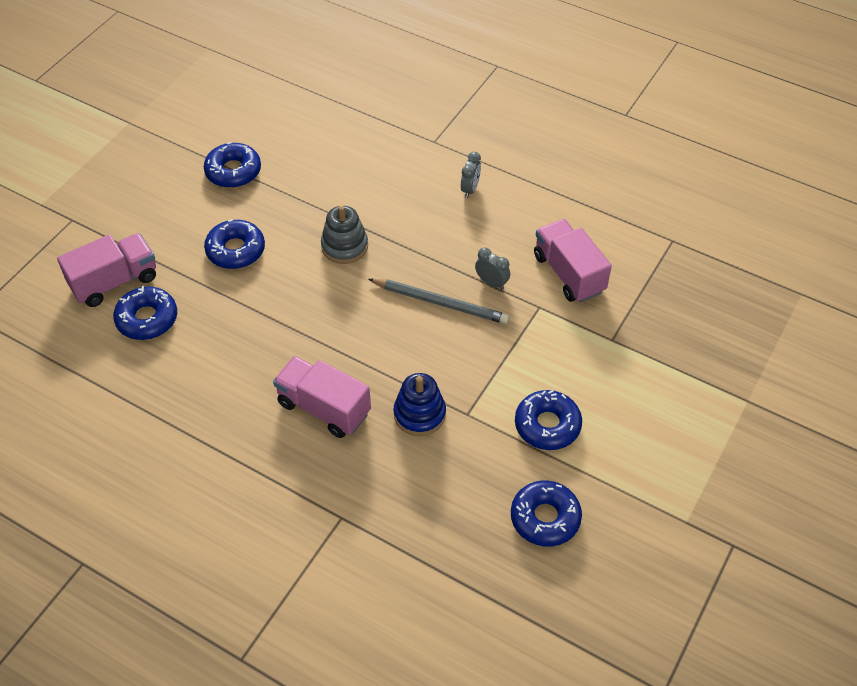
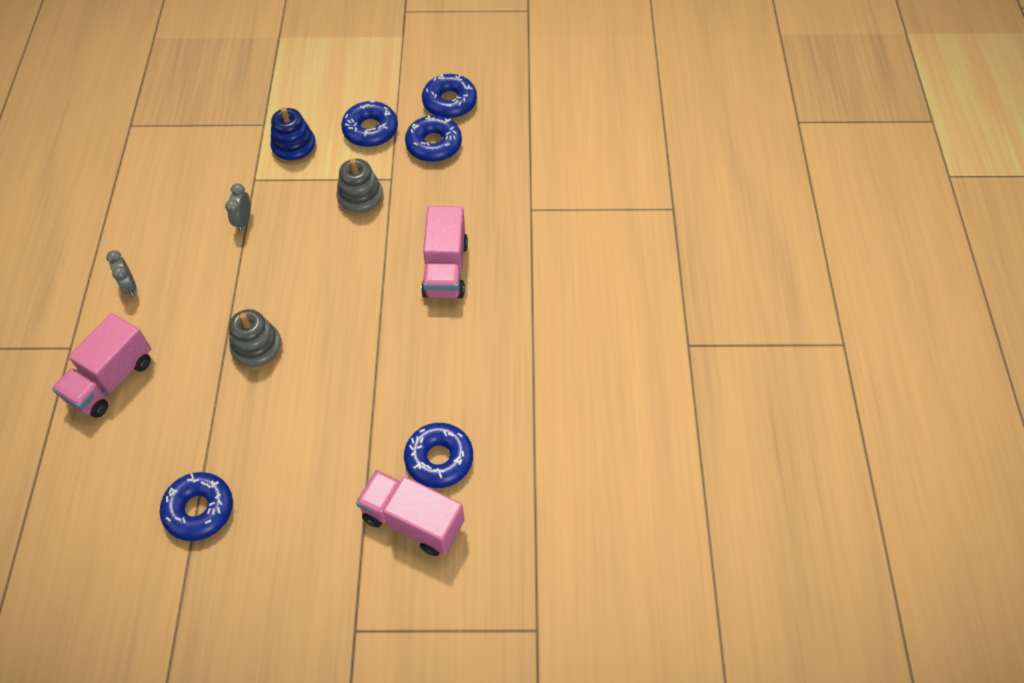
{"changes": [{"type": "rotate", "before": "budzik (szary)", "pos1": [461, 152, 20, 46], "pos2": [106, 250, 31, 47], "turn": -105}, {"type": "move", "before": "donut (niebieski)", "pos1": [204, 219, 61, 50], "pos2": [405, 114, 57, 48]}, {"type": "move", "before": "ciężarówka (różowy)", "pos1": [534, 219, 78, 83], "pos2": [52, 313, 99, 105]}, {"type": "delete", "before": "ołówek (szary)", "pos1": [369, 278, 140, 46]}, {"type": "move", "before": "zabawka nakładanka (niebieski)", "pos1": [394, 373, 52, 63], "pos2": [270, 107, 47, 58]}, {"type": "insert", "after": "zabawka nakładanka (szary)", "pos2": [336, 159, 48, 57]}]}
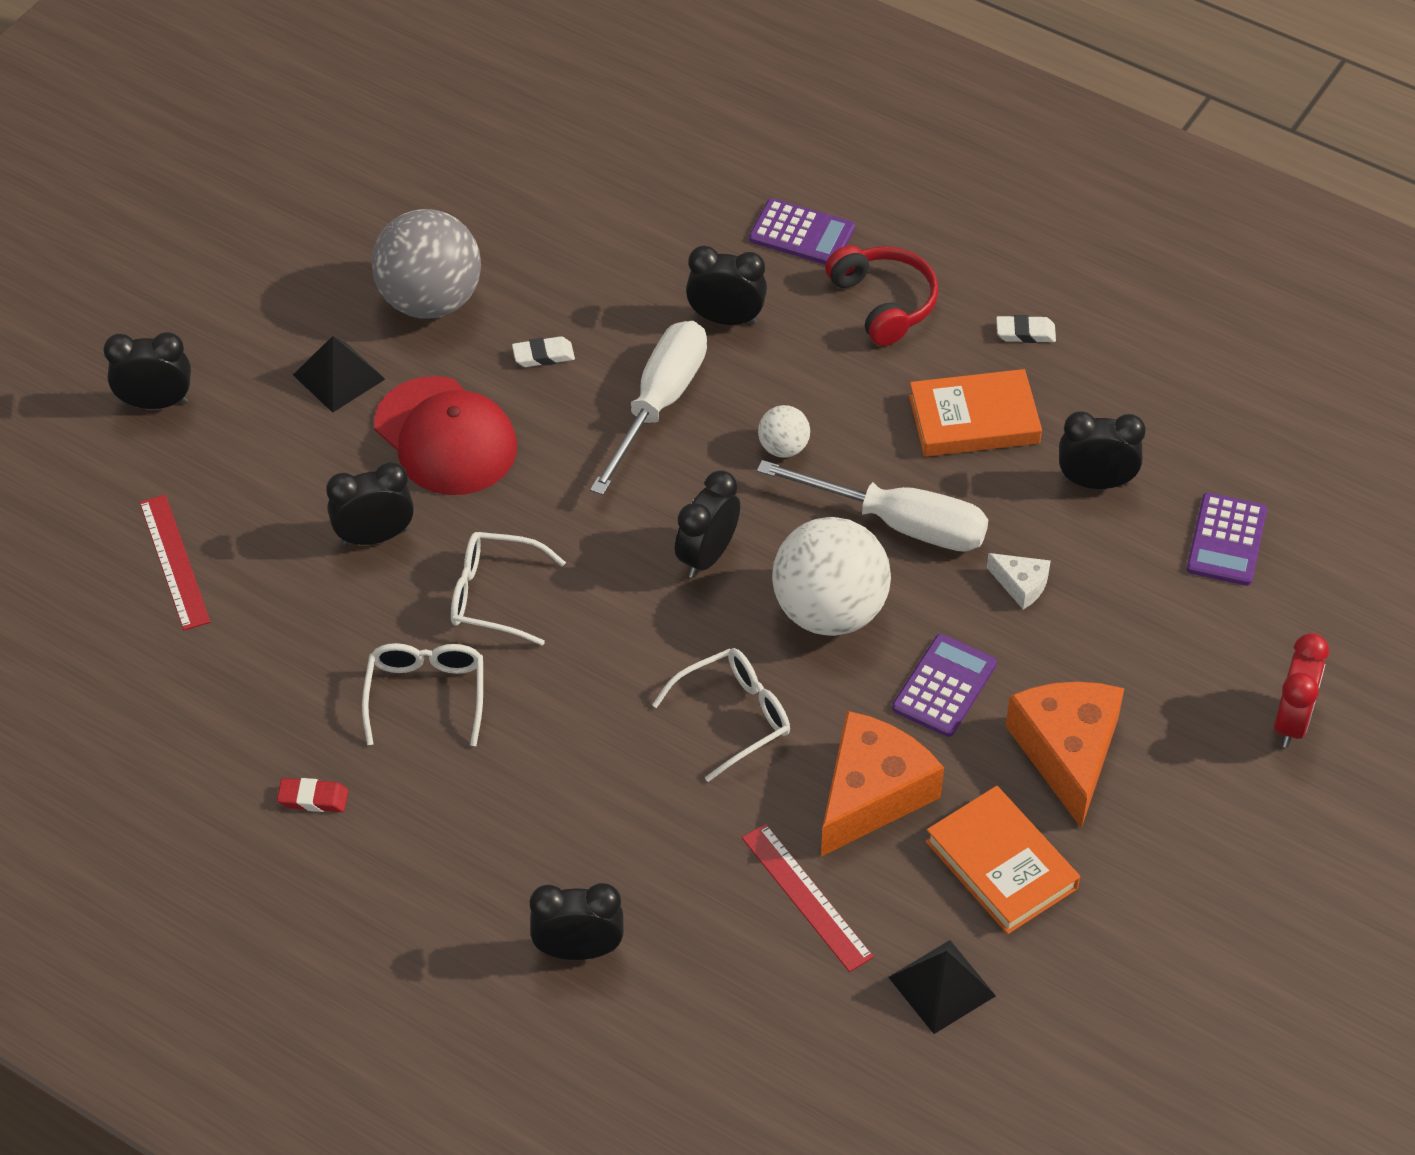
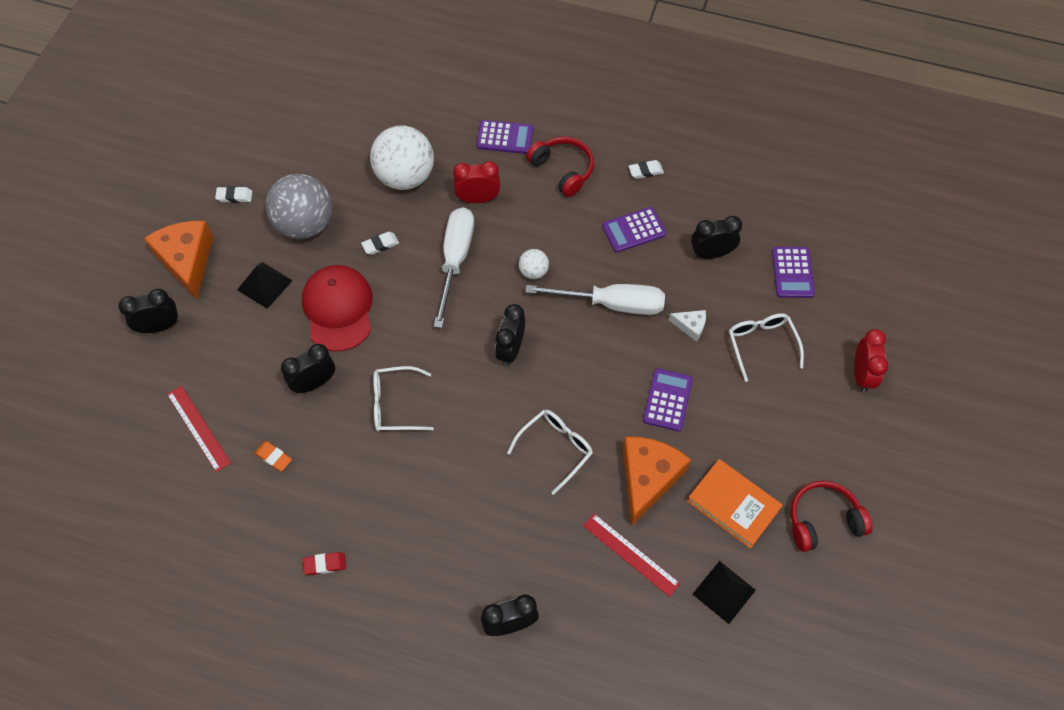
{"changes": [{"type": "recolor", "before": "budzik (czarny)", "after": "budzik (czerwony)", "pos1": [686, 245, 81, 80], "pos2": [453, 161, 47, 42]}, {"type": "replace", "before": "książka (pomarańczowy)", "after": "kalkulator (fioletowy)", "pos1": [909, 369, 133, 88], "pos2": [602, 207, 64, 46]}, {"type": "rotate", "before": "czapka (czerwony)", "pos1": [374, 376, 143, 119], "pos2": [302, 265, 71, 86], "turn": -135}, {"type": "move", "before": "piłka (biały)", "pos1": [772, 517, 119, 119], "pos2": [370, 126, 64, 64]}, {"type": "move", "before": "okulary (biały)", "pos1": [362, 643, 121, 103], "pos2": [729, 313, 75, 69]}, {"type": "move", "before": "ser (pomarańczowy)", "pos1": [1006, 682, 118, 146], "pos2": [144, 221, 69, 79]}, {"type": "insert", "after": "gumka do mazania (biały)", "pos2": [215, 186, 37, 17]}, {"type": "insert", "after": "gumka do mazania (pomarańczowy)", "pos2": [254, 441, 38, 30]}, {"type": "insert", "after": "słuchawki (czerwony)", "pos2": [791, 481, 82, 71]}]}
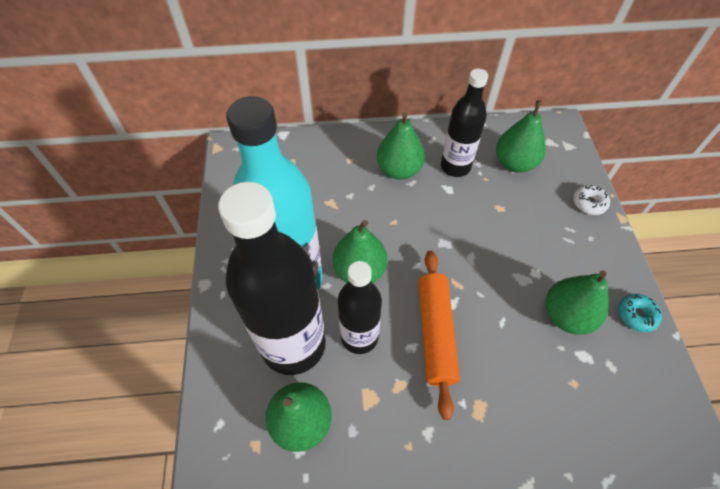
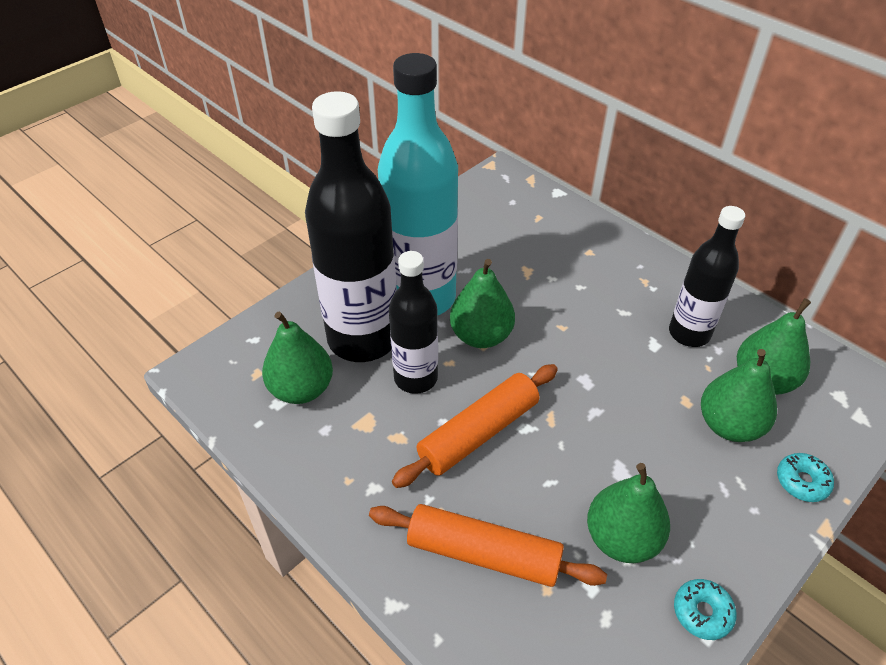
{"changes": [{"type": "move", "before": "gruszka (zielony)", "pos1": [377, 112, 48, 68], "pos2": [701, 349, 76, 93]}, {"type": "recolor", "before": "donut (biały)", "after": "donut (turkusowy)", "pos1": [573, 185, 37, 30], "pos2": [777, 453, 57, 49]}, {"type": "insert", "after": "wałek do ciasta (pomarańczowy)", "pos2": [369, 504, 238, 83]}]}
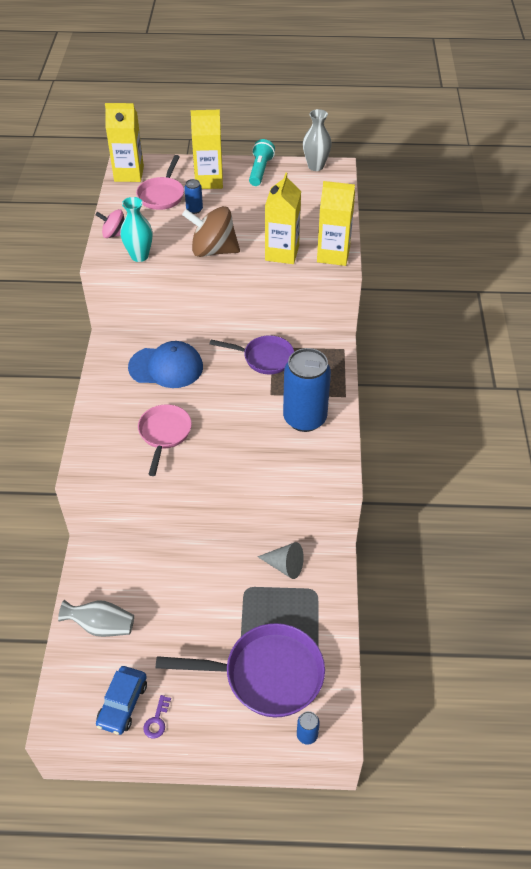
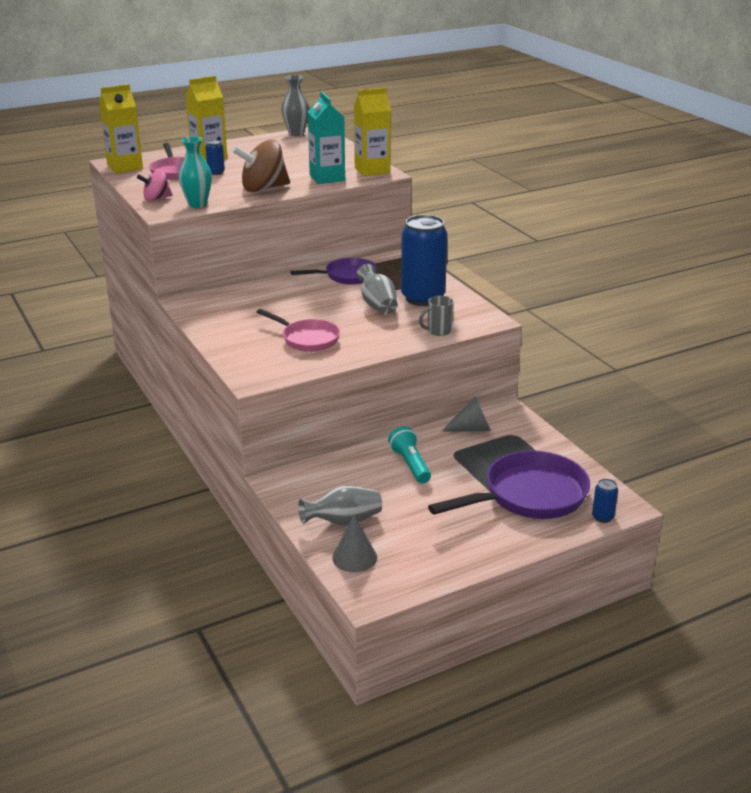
{"changes": [{"type": "move", "before": "latarka (turkusowy)", "pos1": [249, 139, 26, 47], "pos2": [388, 426, 43, 57]}, {"type": "recolor", "before": "karton mleka (żółty)", "after": "karton mleka (turkusowy)", "pos1": [265, 172, 36, 92], "pos2": [308, 92, 37, 92]}, {"type": "delete", "before": "czapka (niebieski)", "pos1": [128, 341, 75, 47]}, {"type": "rotate", "before": "patelnia (różowy)", "pos1": [138, 404, 54, 72], "pos2": [257, 309, 83, 43], "turn": 150}, {"type": "delete", "before": "samochód (niebieski)", "pos1": [96, 666, 51, 69]}, {"type": "delete", "before": "klucz (fioletowy)", "pos1": [143, 695, 28, 43]}, {"type": "insert", "after": "wazon (szary)", "pos2": [357, 264, 40, 51]}, {"type": "insert", "after": "kubek (szary)", "pos2": [419, 296, 35, 40]}, {"type": "insert", "after": "stożek (szary)", "pos2": [332, 515, 45, 57]}]}
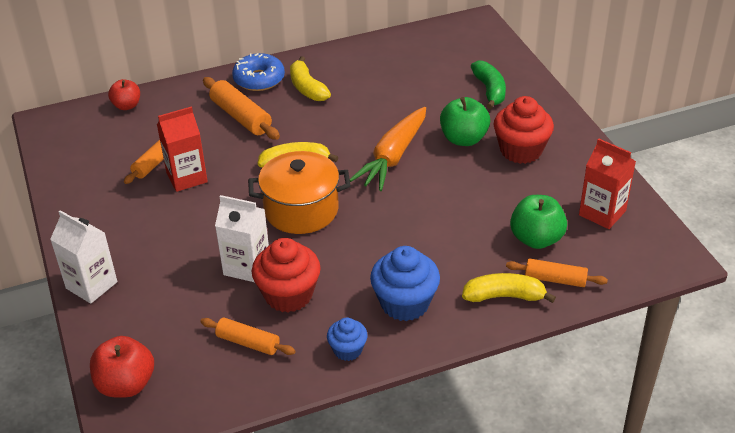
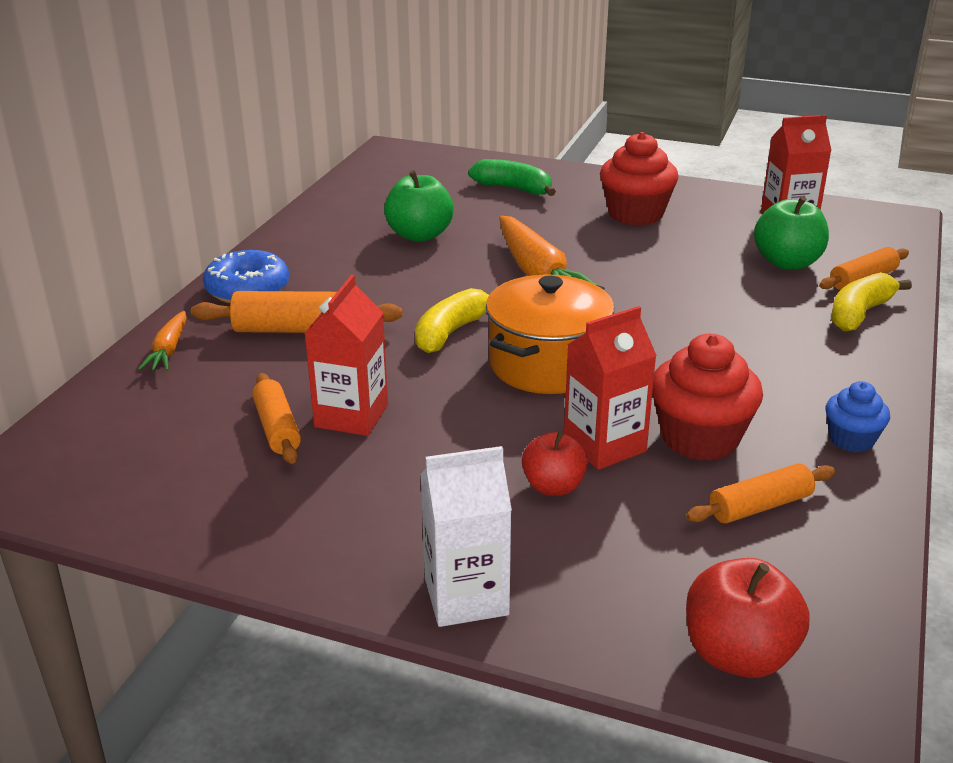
{"changes": [{"type": "delete", "before": "banan (żółty)", "pos1": [290, 56, 41, 45]}, {"type": "move", "before": "jabłko (czerwony)", "pos1": [108, 79, 32, 31], "pos2": [522, 431, 66, 65]}, {"type": "move", "before": "jabłko (zielony)", "pos1": [440, 97, 50, 49], "pos2": [384, 170, 70, 72]}, {"type": "recolor", "before": "karton mleka (biały)", "after": "karton mleka (czerwony)", "pos1": [215, 195, 54, 87], "pos2": [564, 306, 93, 164]}, {"type": "delete", "before": "muffinka (niebieski)", "pos1": [370, 246, 70, 75]}, {"type": "insert", "after": "marchewka (pomarańczowy)", "pos2": [138, 311, 49, 60]}]}
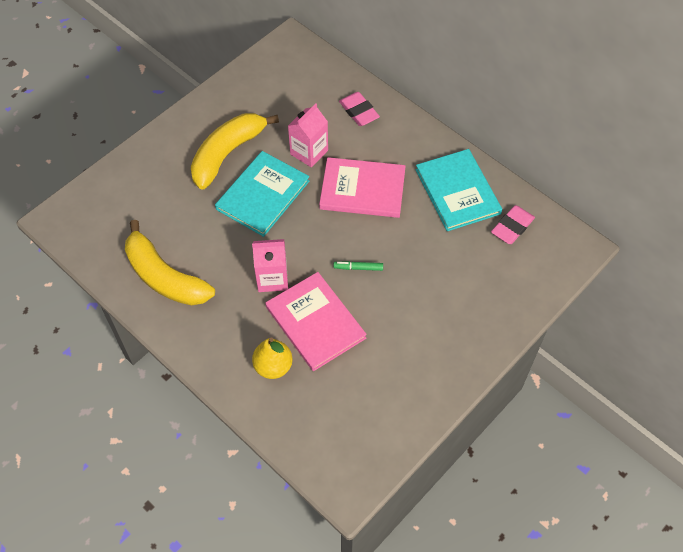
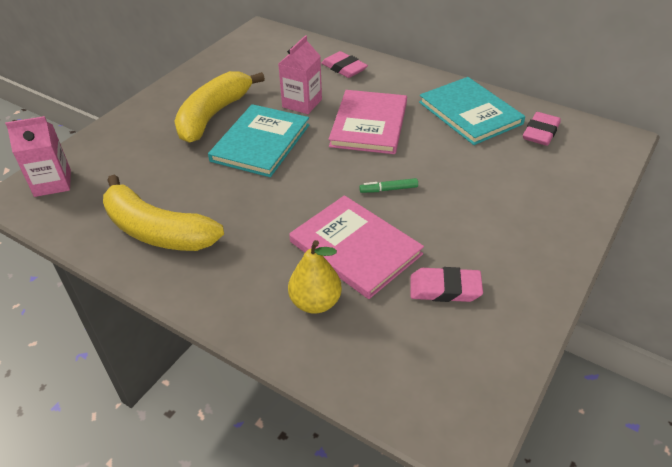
{"changes": [{"type": "rotate", "before": "książka (różowy)", "pos1": [319, 157, 87, 61], "pos2": [329, 90, 78, 64], "turn": -75}, {"type": "move", "before": "karton mleka (różowy)", "pos1": [252, 239, 36, 53], "pos2": [5, 116, 66, 81]}, {"type": "insert", "after": "gumka do mazania (różowy)", "pos2": [410, 267, 73, 35]}]}
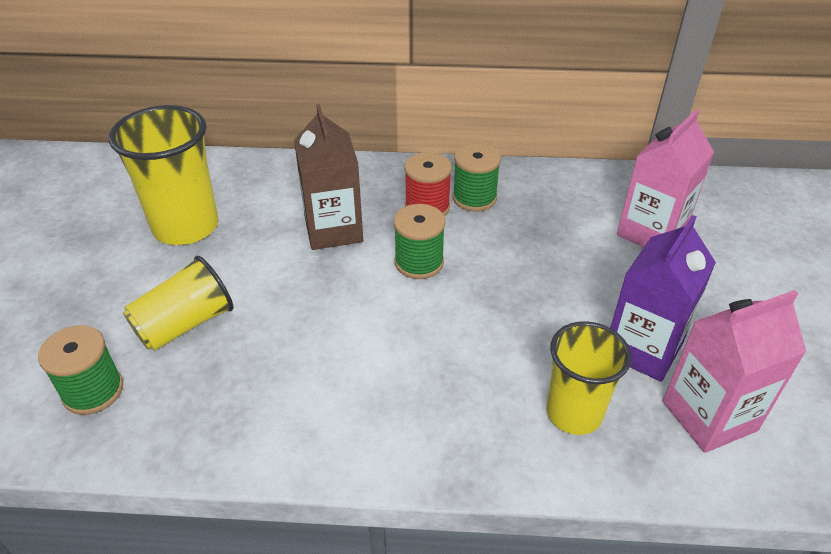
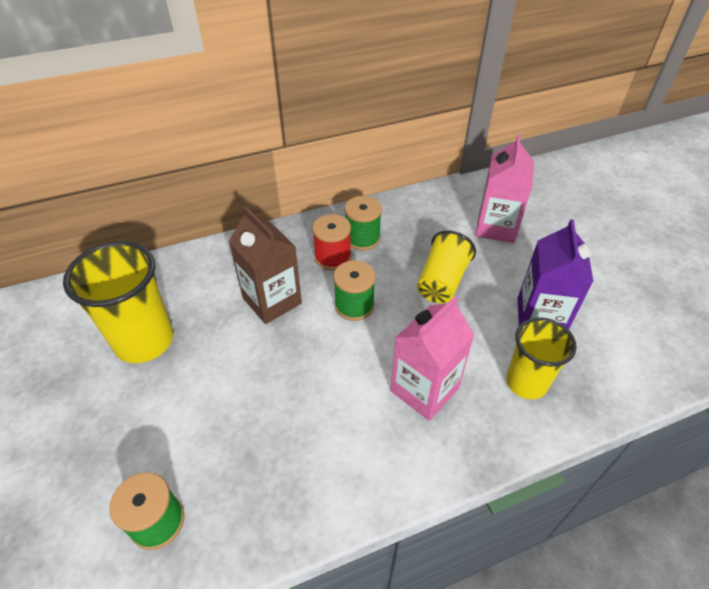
{"changes": [{"type": "move", "before": "szklanka (żółty)", "pos1": [123, 256, 110, 95], "pos2": [417, 230, 59, 73]}, {"type": "move", "before": "karton mleka (różowy)", "pos1": [663, 290, 143, 163], "pos2": [390, 296, 84, 125]}]}
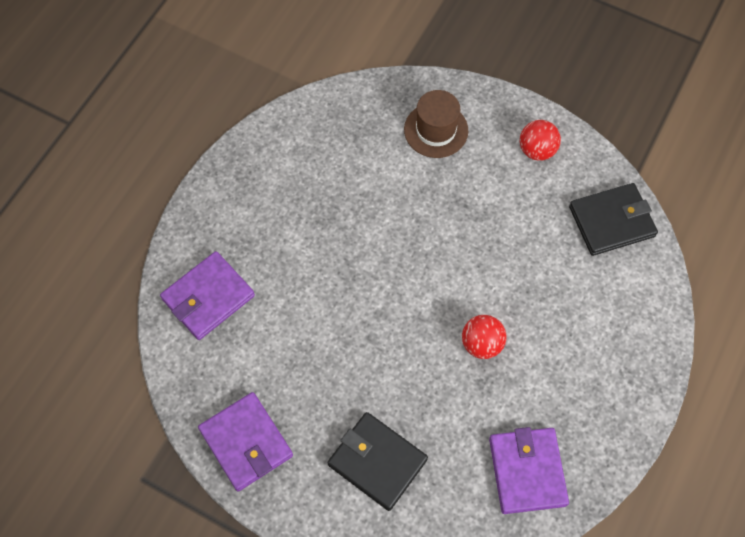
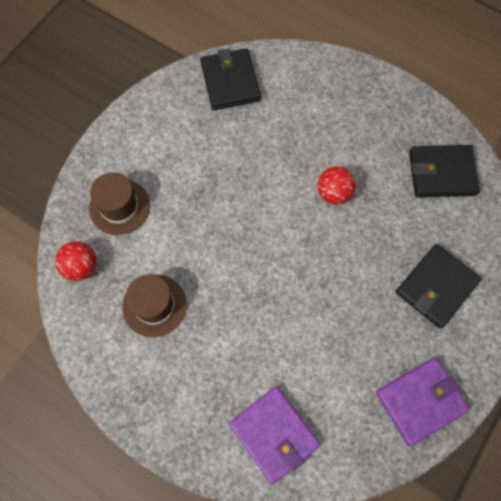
{"changes": [{"type": "move", "before": "piłka (czerwony)", "pos1": [520, 120, 41, 41], "pos2": [55, 241, 42, 40]}, {"type": "recolor", "before": "portfel (fioletowy)", "after": "portfel (czarny)", "pos1": [489, 427, 80, 87], "pos2": [409, 145, 71, 52]}, {"type": "insert", "after": "kapelusz (brązowy)", "pos2": [122, 274, 65, 63]}]}
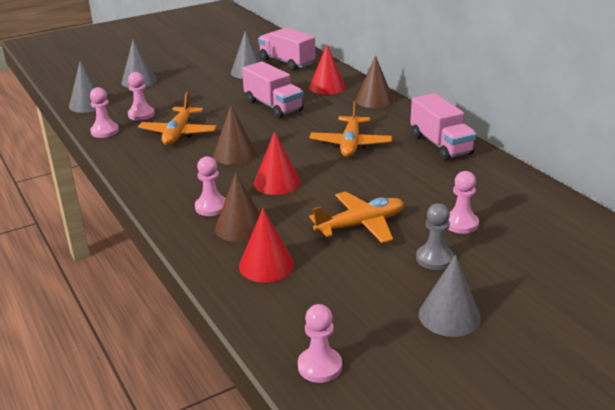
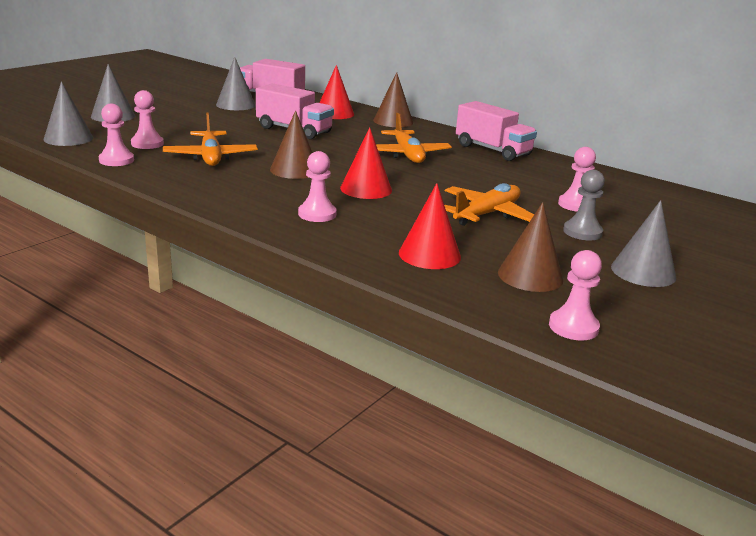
{"changes": [{"type": "move", "before": "stożek (brązowy)", "pos1": [215, 173, 45, 69], "pos2": [498, 202, 65, 90]}]}
